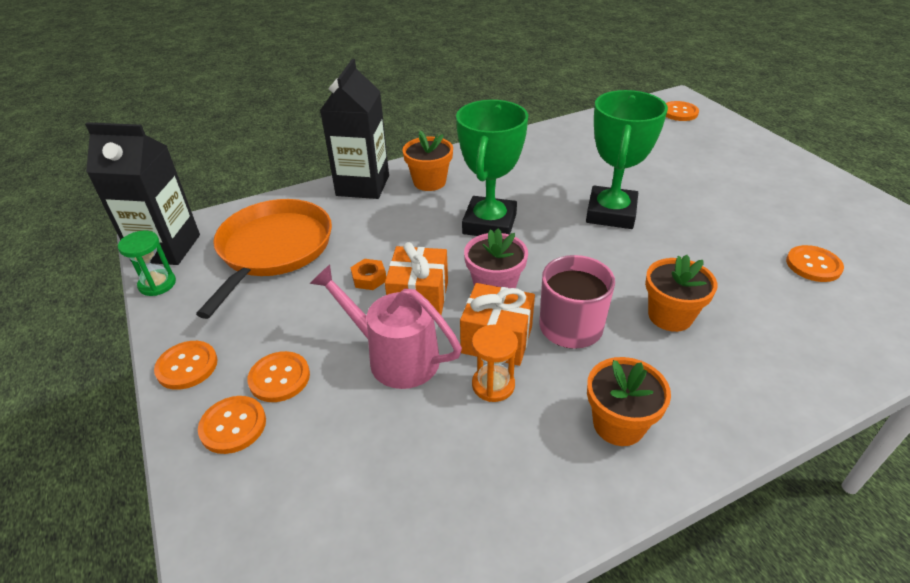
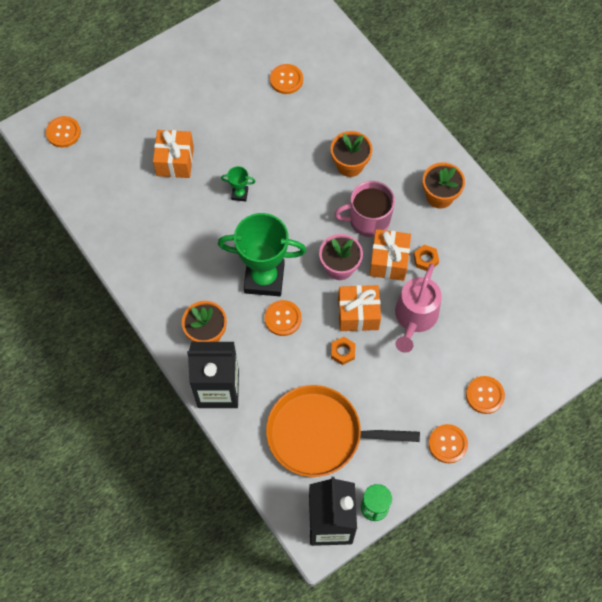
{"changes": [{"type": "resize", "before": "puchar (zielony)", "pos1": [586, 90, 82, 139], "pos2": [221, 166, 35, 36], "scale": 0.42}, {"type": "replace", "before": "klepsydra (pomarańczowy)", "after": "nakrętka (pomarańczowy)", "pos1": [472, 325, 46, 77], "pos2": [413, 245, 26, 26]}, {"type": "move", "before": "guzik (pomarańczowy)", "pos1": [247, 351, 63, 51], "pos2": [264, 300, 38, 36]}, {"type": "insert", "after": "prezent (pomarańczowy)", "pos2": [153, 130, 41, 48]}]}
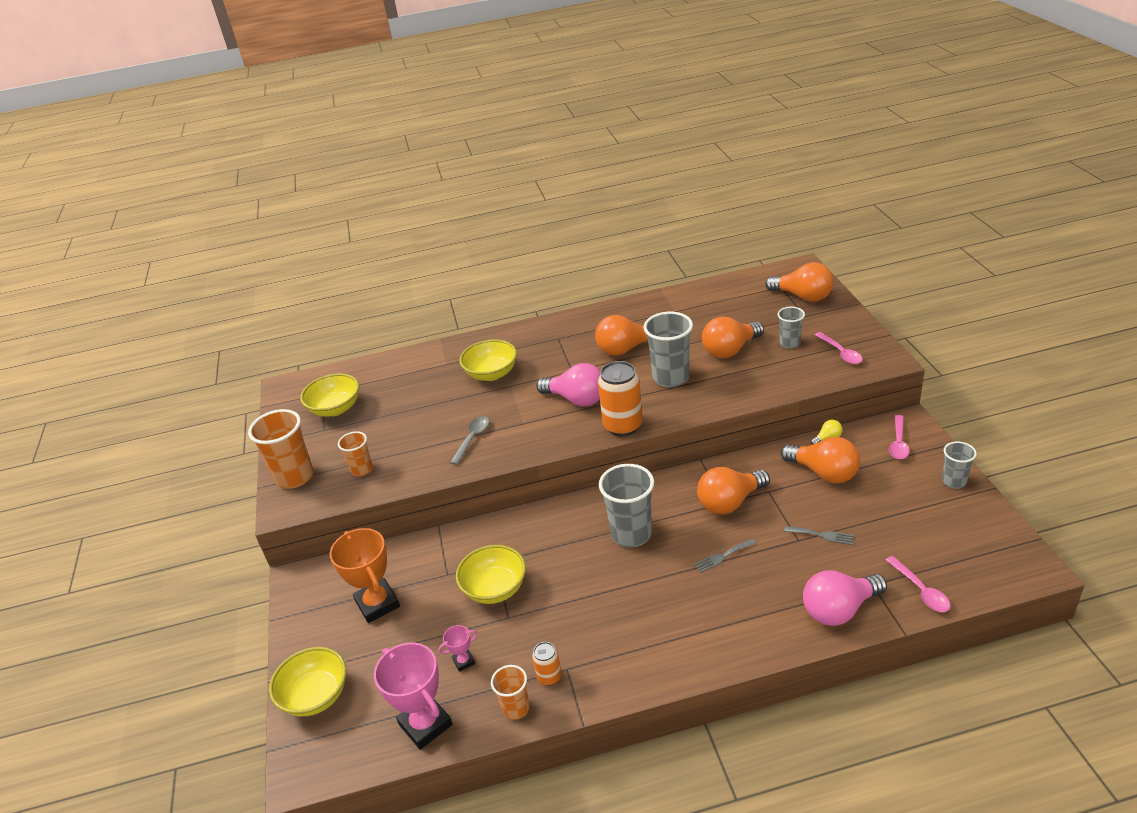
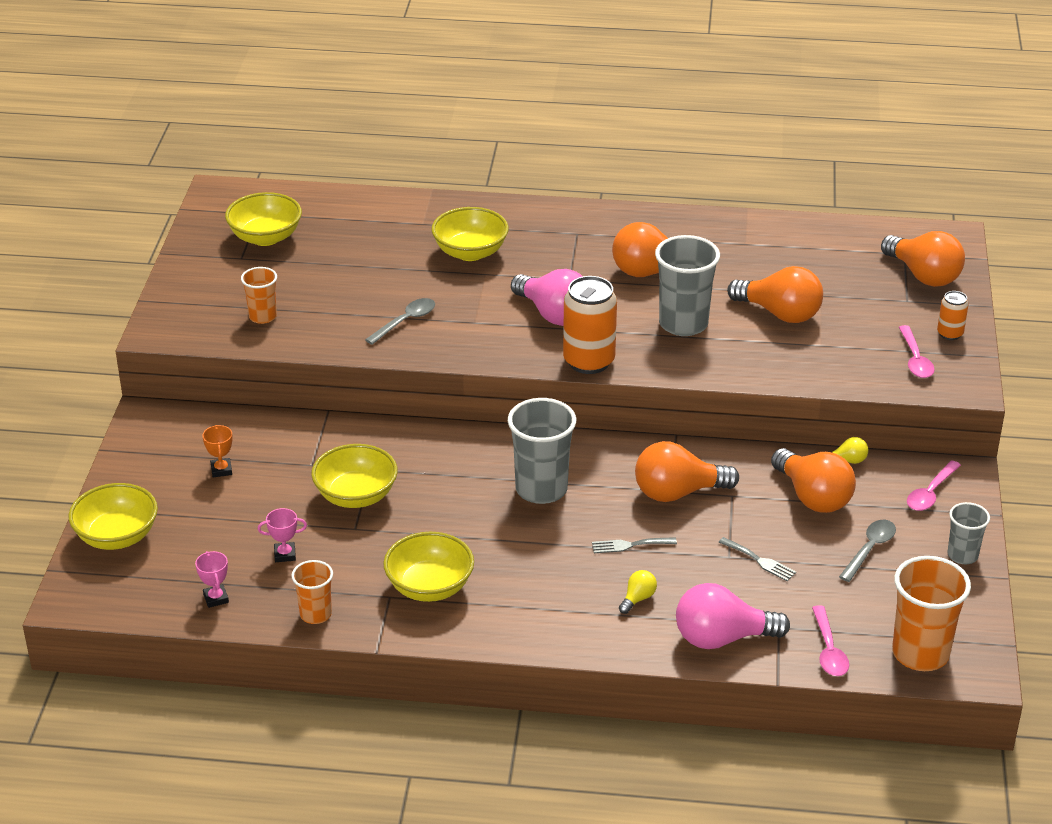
{"changes": [{"type": "delete", "before": "szklanka (szary)", "pos1": [778, 307, 27, 41]}, {"type": "rotate", "before": "żarówka (pomarańczowy)", "pos1": [702, 316, 62, 42], "pos2": [727, 266, 96, 57], "turn": -135}, {"type": "move", "before": "szklanka (pomarańczowy)", "pos1": [248, 409, 66, 80], "pos2": [892, 556, 79, 115]}, {"type": "resize", "before": "puchar (pomarańczowy)", "pos1": [330, 528, 70, 95], "pos2": [202, 425, 30, 52], "scale": 0.47}, {"type": "move", "before": "puszka (pomarańczowy)", "pos1": [532, 642, 30, 44], "pos2": [937, 291, 32, 49]}, {"type": "resize", "before": "puchar (różowy)", "pos1": [374, 643, 79, 107], "pos2": [195, 551, 34, 57], "scale": 0.47}, {"type": "insert", "after": "łyżka (szary)", "pos2": [839, 520, 57, 62]}, {"type": "insert", "after": "miska (żółty)", "pos2": [383, 532, 91, 70]}, {"type": "insert", "after": "żarówka (żółty)", "pos2": [619, 570, 38, 44]}]}
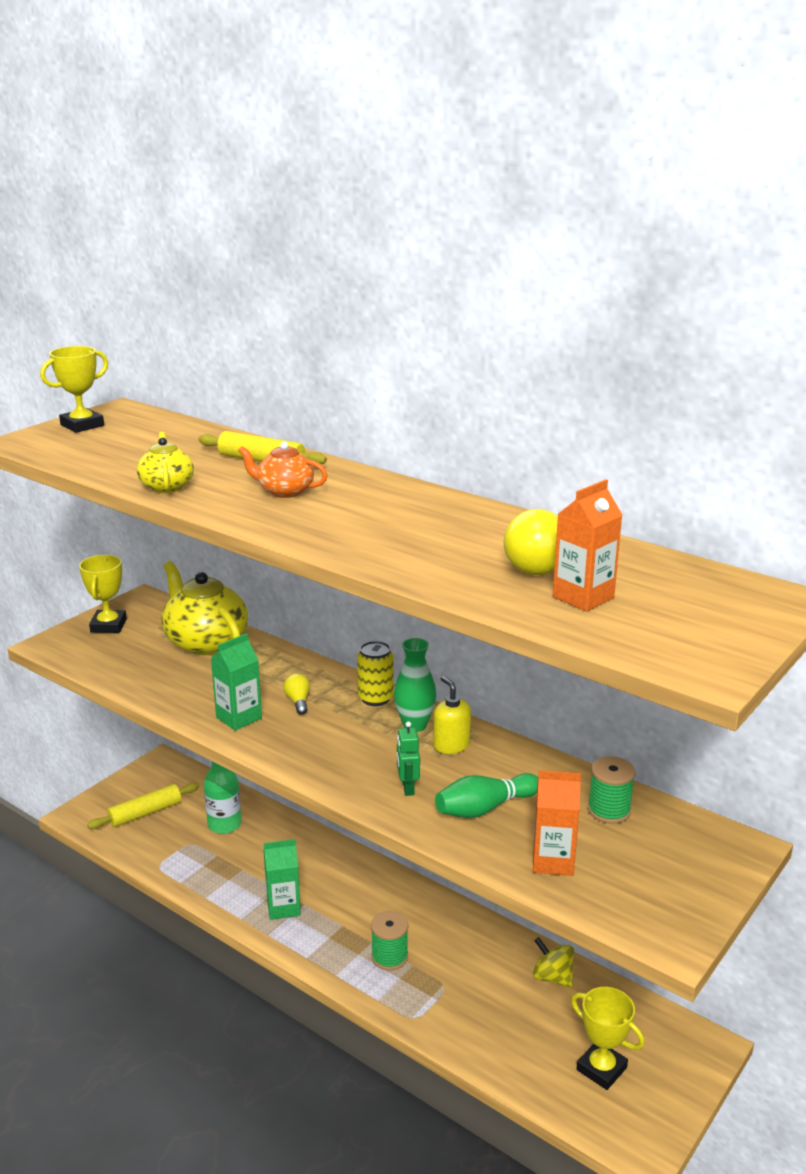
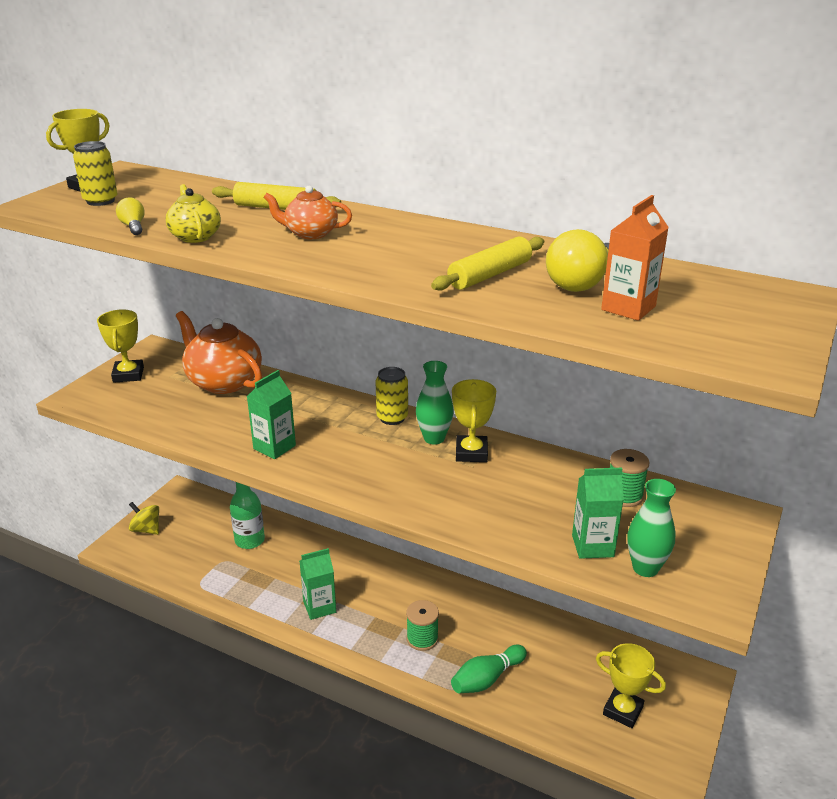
{"changes": [{"type": "recolor", "before": "imbryk (żółty)", "after": "imbryk (pomarańczowy)", "pos1": [162, 561, 86, 94], "pos2": [176, 311, 86, 83]}, {"type": "move", "before": "żarówka (żółty)", "pos1": [283, 673, 27, 42], "pos2": [116, 198, 29, 37]}, {"type": "replace", "before": "dozownik mydła (żółty)", "after": "puchar (żółty)", "pos1": [433, 676, 38, 78], "pos2": [452, 379, 44, 83]}, {"type": "delete", "before": "robot (zielony)", "pos1": [397, 721, 23, 75]}, {"type": "recolor", "before": "karton mleka (pomarańczowy)", "after": "karton mleka (zielony)", "pos1": [533, 770, 48, 106], "pos2": [572, 468, 52, 91]}, {"type": "move", "before": "kręgiel (zielony)", "pos1": [435, 773, 103, 45], "pos2": [451, 645, 76, 48]}, {"type": "move", "before": "wałek do ciasta (żółty)", "pos1": [87, 782, 112, 47], "pos2": [431, 236, 113, 55]}, {"type": "move", "before": "bączek (żółty)", "pos1": [533, 937, 41, 51], "pos2": [129, 502, 30, 33]}, {"type": "insert", "after": "puszka (żółty)", "pos2": [73, 141, 45, 65]}, {"type": "insert", "after": "wazon (zielony)", "pos2": [627, 479, 49, 98]}]}
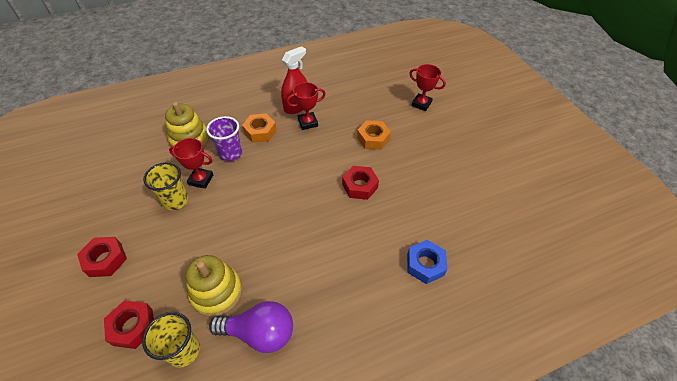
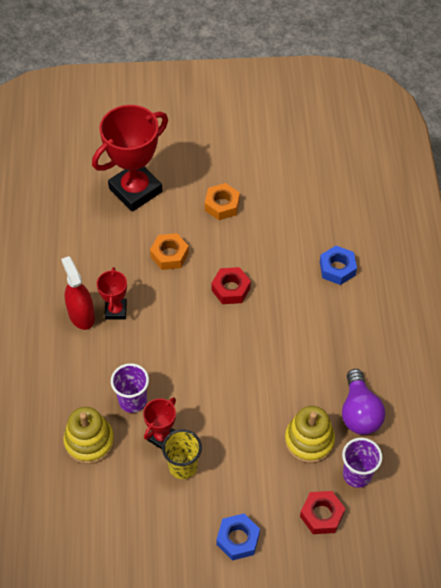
{"changes": [{"type": "resize", "before": "puchar (czerwony)", "pos1": [409, 64, 37, 47], "pos2": [92, 105, 76, 106], "scale": 2.01}, {"type": "move", "before": "nakrętka (pomarańczowy)", "pos1": [242, 113, 35, 30], "pos2": [205, 183, 35, 37]}, {"type": "recolor", "before": "nakrętka (czerwony)", "after": "nakrętka (niebieski)", "pos1": [77, 237, 50, 40], "pos2": [216, 514, 44, 47]}, {"type": "rotate", "before": "żarówka (fioletowy)", "pos1": [209, 301, 84, 52], "pos2": [342, 369, 43, 66], "turn": 150}, {"type": "recolor", "before": "szklanka (żółty)", "after": "szklanka (fioletowy)", "pos1": [142, 312, 58, 56], "pos2": [342, 438, 40, 50]}]}
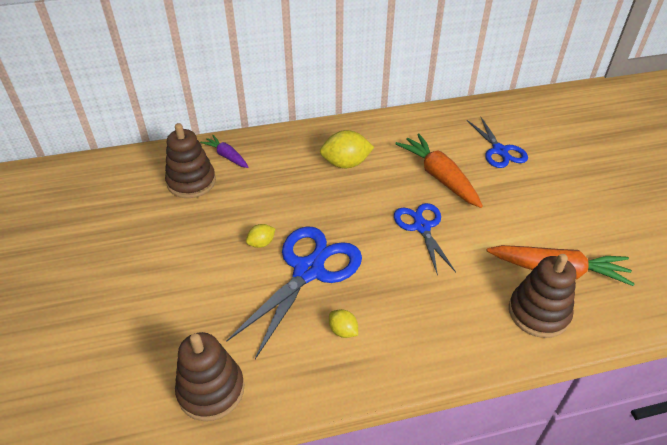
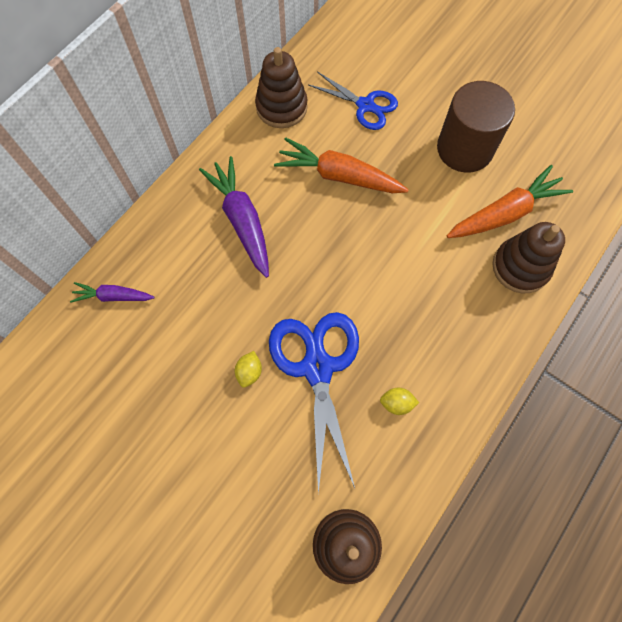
{"changes": [{"type": "move", "before": "zabawka nakładanka (brązowy)", "pos1": [165, 123, 51, 75], "pos2": [255, 47, 53, 81]}, {"type": "replace", "before": "cytryna (żółty)", "after": "marchewka (fioletowy)", "pos1": [320, 130, 54, 38], "pos2": [199, 156, 70, 122]}, {"type": "delete", "before": "nożyczki (niebieski)", "pos1": [394, 203, 62, 73]}, {"type": "insert", "after": "walec (brązowy)", "pos2": [437, 81, 78, 91]}]}
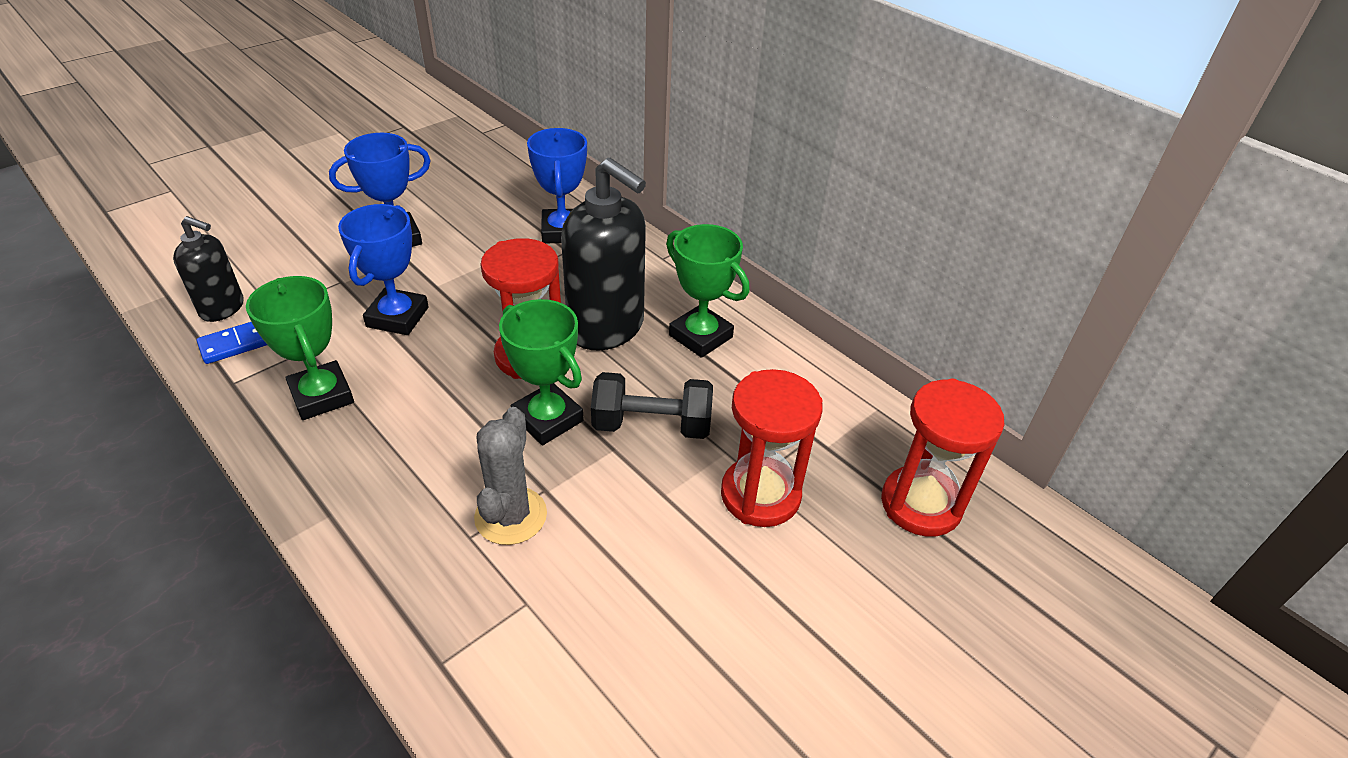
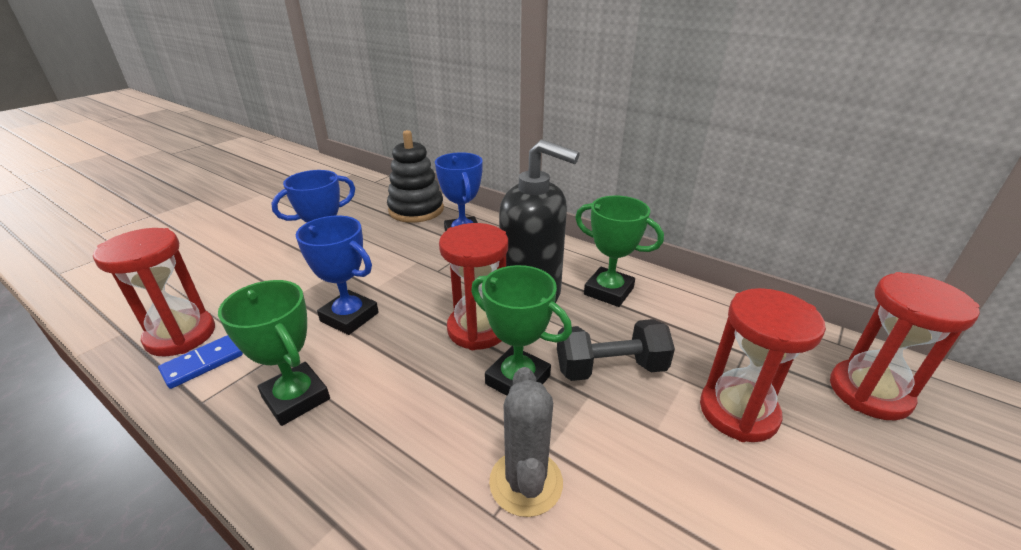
{"changes": [{"type": "rotate", "before": "puchar (niebieski)", "pos1": [338, 204, 91, 131], "pos2": [296, 216, 83, 119], "turn": -60}, {"type": "replace", "before": "dozownik mydła (czarny)", "after": "klepsydra (czerwony)", "pos1": [173, 216, 70, 106], "pos2": [93, 228, 122, 128]}, {"type": "insert", "after": "zabawka nakładanka (czarny)", "pos2": [387, 130, 57, 93]}]}
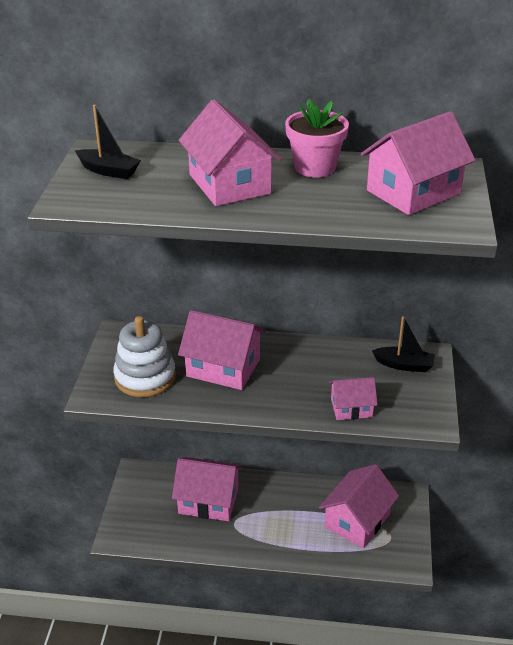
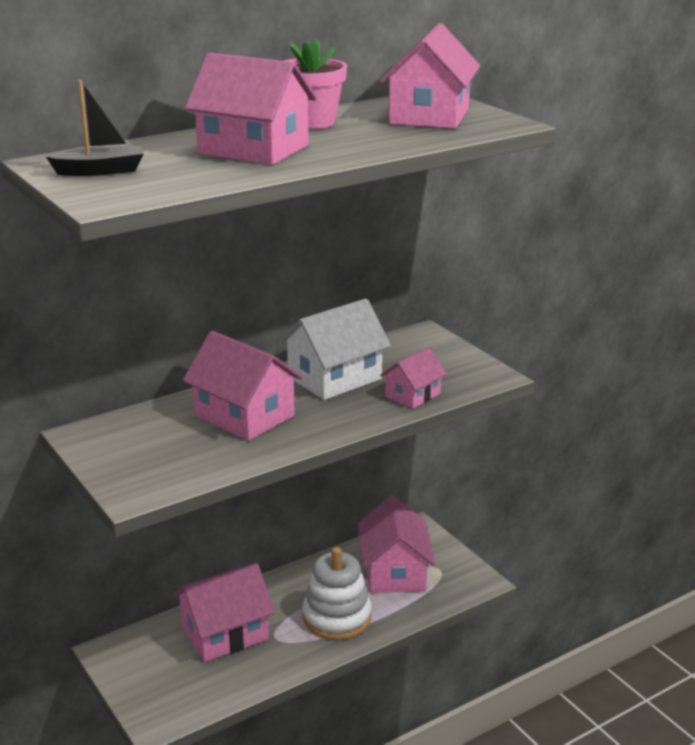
{"changes": [{"type": "rotate", "before": "domek (różowy)", "pos1": [178, 310, 88, 80], "pos2": [182, 331, 121, 110], "turn": 60}, {"type": "move", "before": "zabawka nakładanka (biały)", "pos1": [113, 316, 63, 81], "pos2": [302, 547, 70, 93]}, {"type": "delete", "before": "łódka (czarny)", "pos1": [372, 316, 63, 56]}, {"type": "insert", "after": "domek (biały)", "pos2": [279, 298, 112, 102]}]}
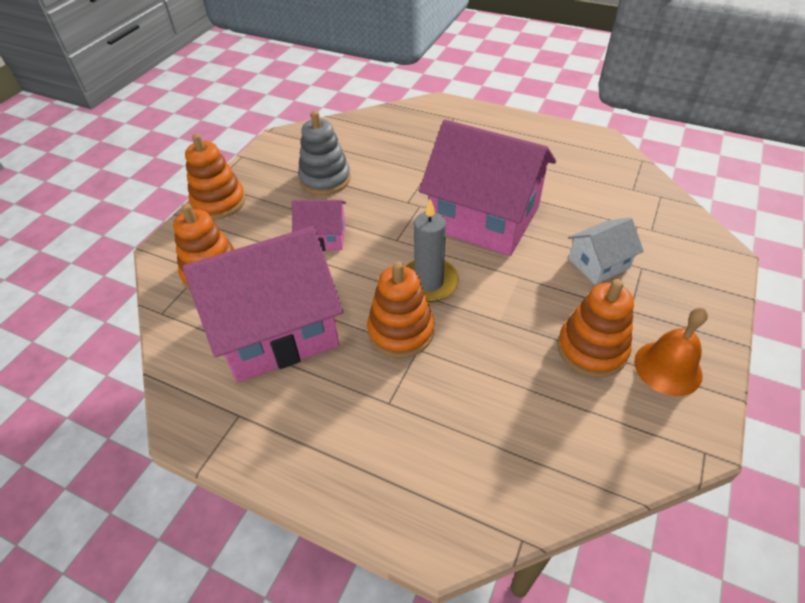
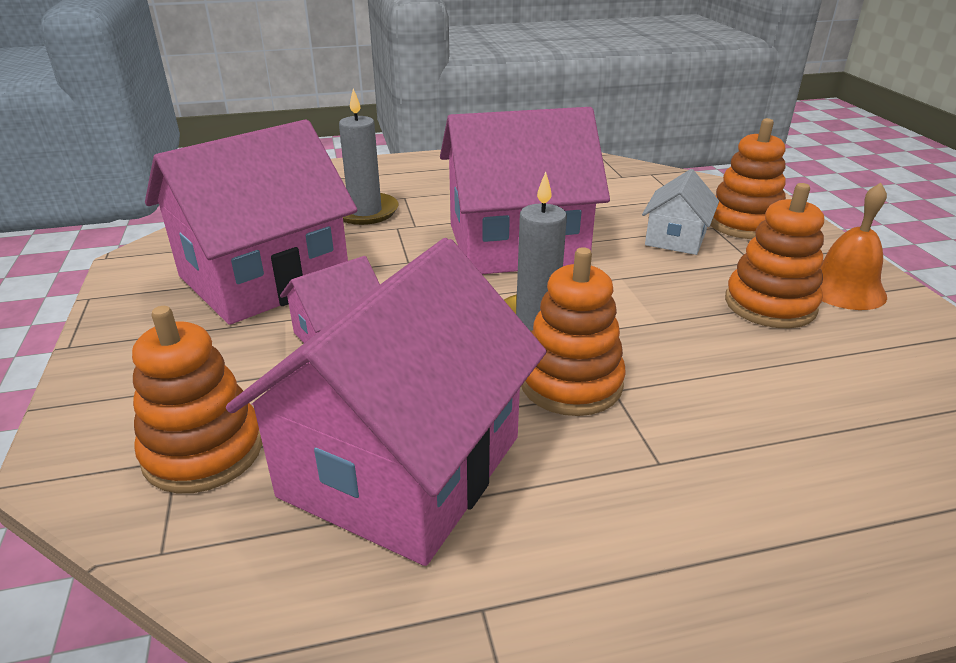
{"changes": [{"type": "replace", "before": "zabawka nakładanka (szary)", "after": "domek (różowy)", "pos1": [298, 111, 53, 84], "pos2": [145, 119, 212, 206]}, {"type": "move", "before": "zabawka nakładanka (pomarańczowy)", "pos1": [185, 134, 61, 86], "pos2": [710, 118, 76, 121]}, {"type": "insert", "after": "świeca (szary)", "pos2": [339, 88, 59, 137]}]}
